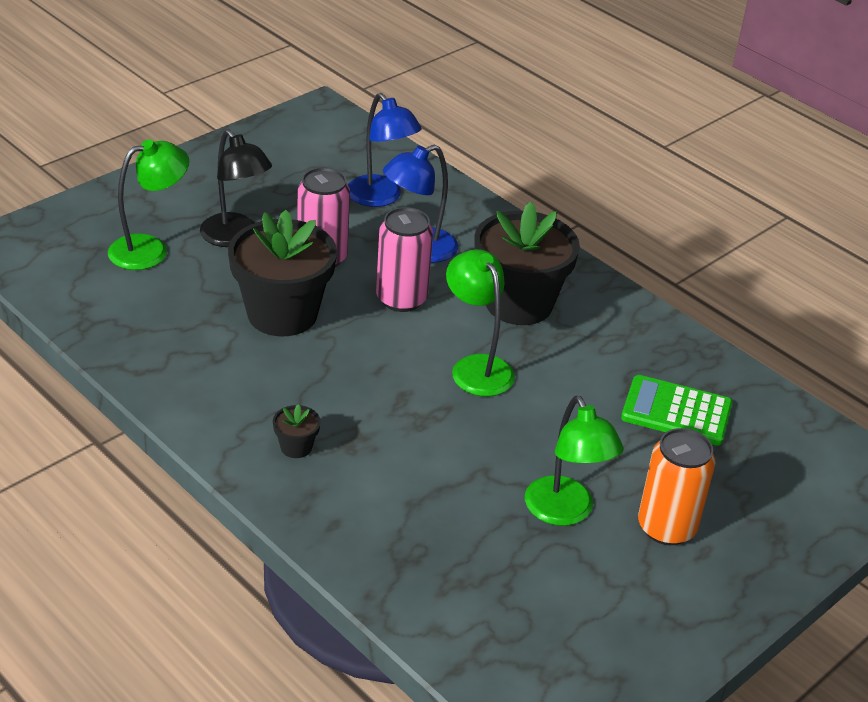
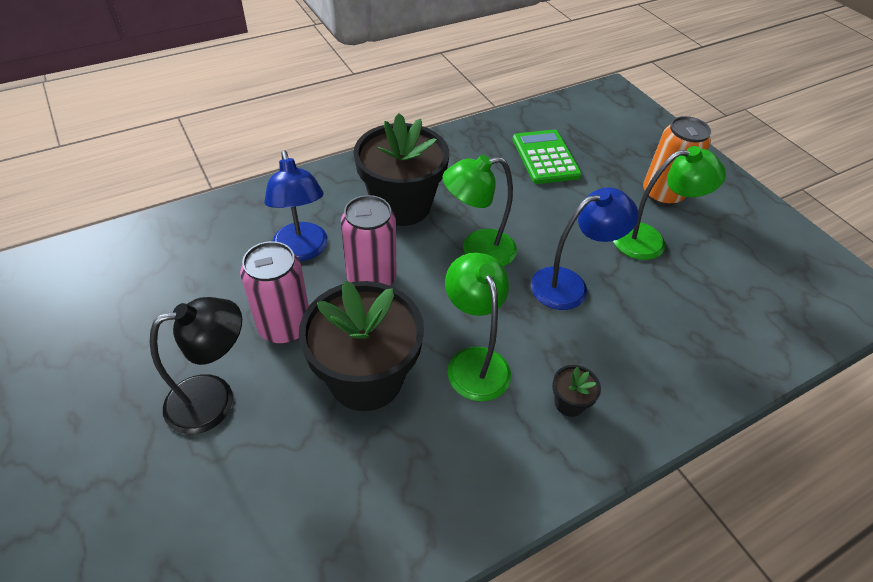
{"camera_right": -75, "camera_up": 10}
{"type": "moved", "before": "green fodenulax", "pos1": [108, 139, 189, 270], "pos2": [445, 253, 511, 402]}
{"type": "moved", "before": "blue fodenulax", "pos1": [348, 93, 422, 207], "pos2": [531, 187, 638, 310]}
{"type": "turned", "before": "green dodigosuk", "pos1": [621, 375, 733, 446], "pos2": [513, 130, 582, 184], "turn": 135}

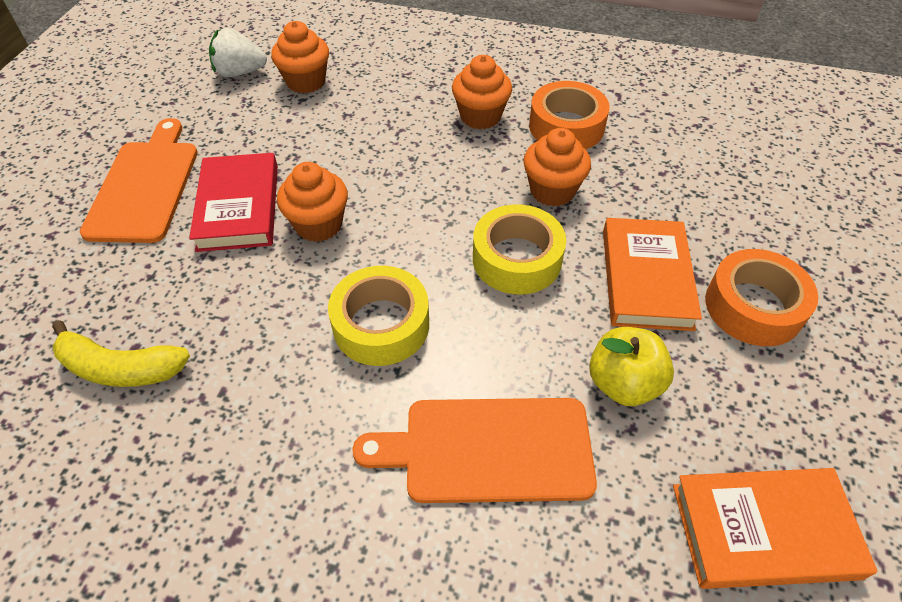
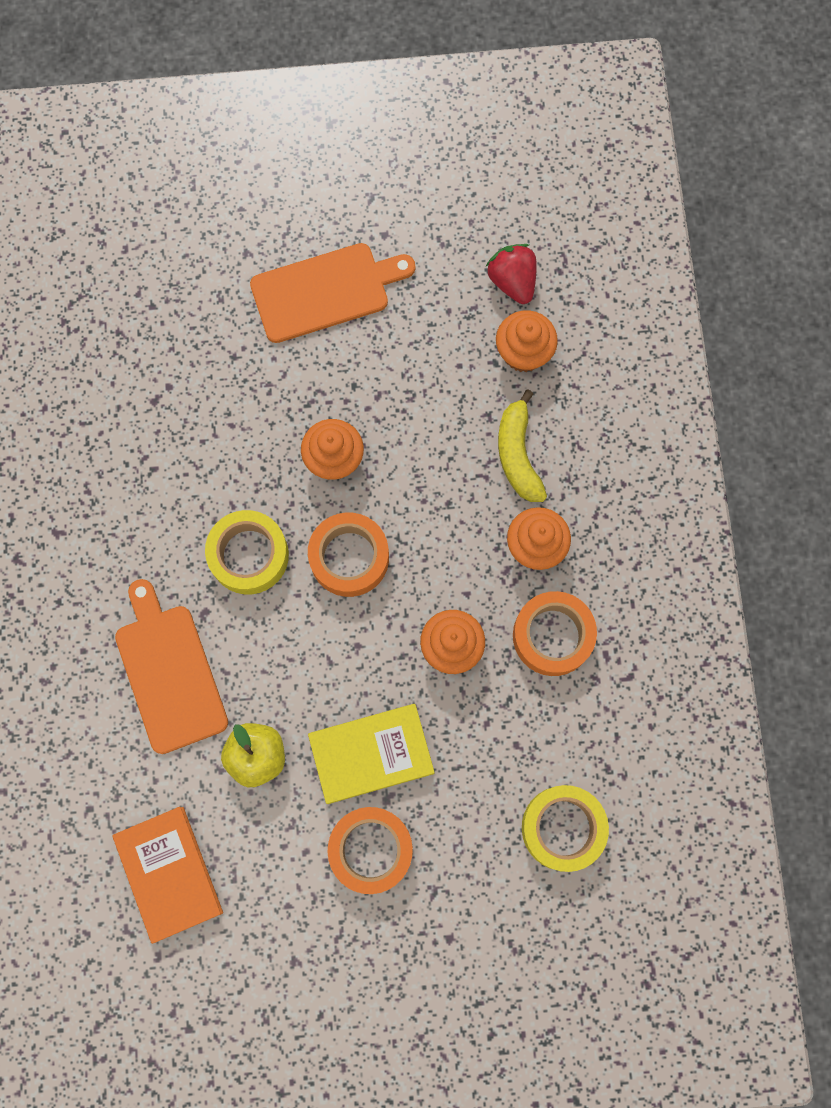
{"camera_right": 70, "camera_up": 25}
{"type": "removed", "before": "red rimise", "pos1": [189, 153, 278, 252]}
{"type": "added", "after": "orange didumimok", "pos2": [308, 513, 389, 597]}
{"type": "moved", "before": "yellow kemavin", "pos1": [52, 320, 190, 387], "pos2": [498, 390, 547, 502]}
{"type": "moved", "before": "yellow didumimok", "pos1": [473, 204, 566, 294], "pos2": [522, 785, 609, 872]}
{"type": "recoloured", "before": "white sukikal", "after": "red sukikal", "pos1": [209, 28, 267, 77], "pos2": [486, 244, 537, 304]}
{"type": "recoloured", "before": "orange rimise", "after": "yellow rimise", "pos1": [603, 218, 702, 331], "pos2": [308, 704, 435, 804]}

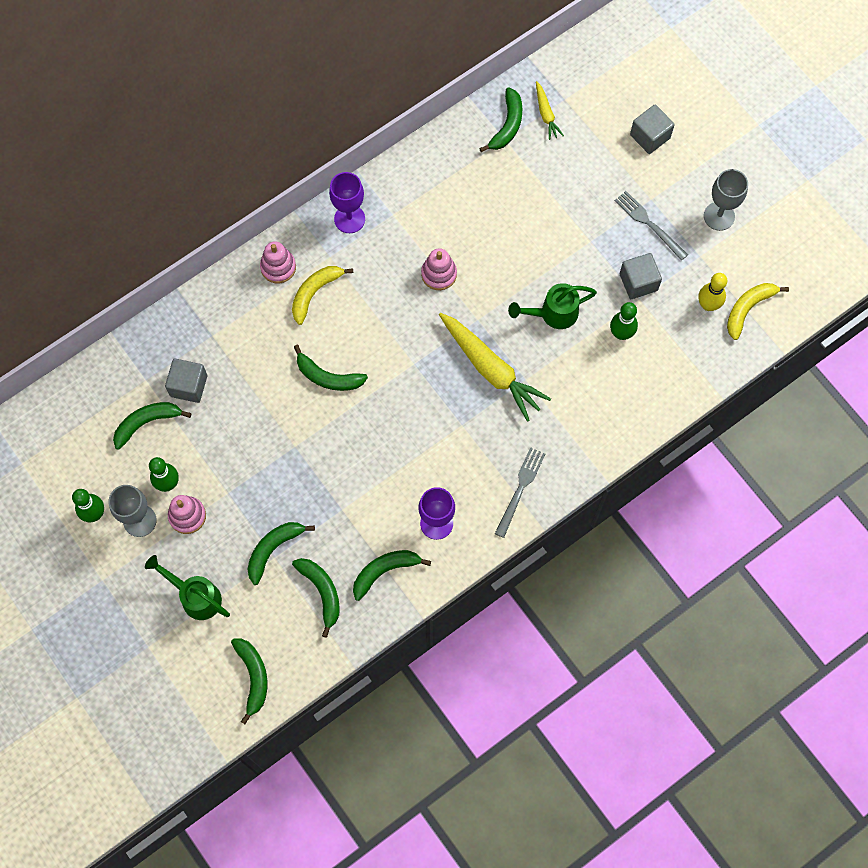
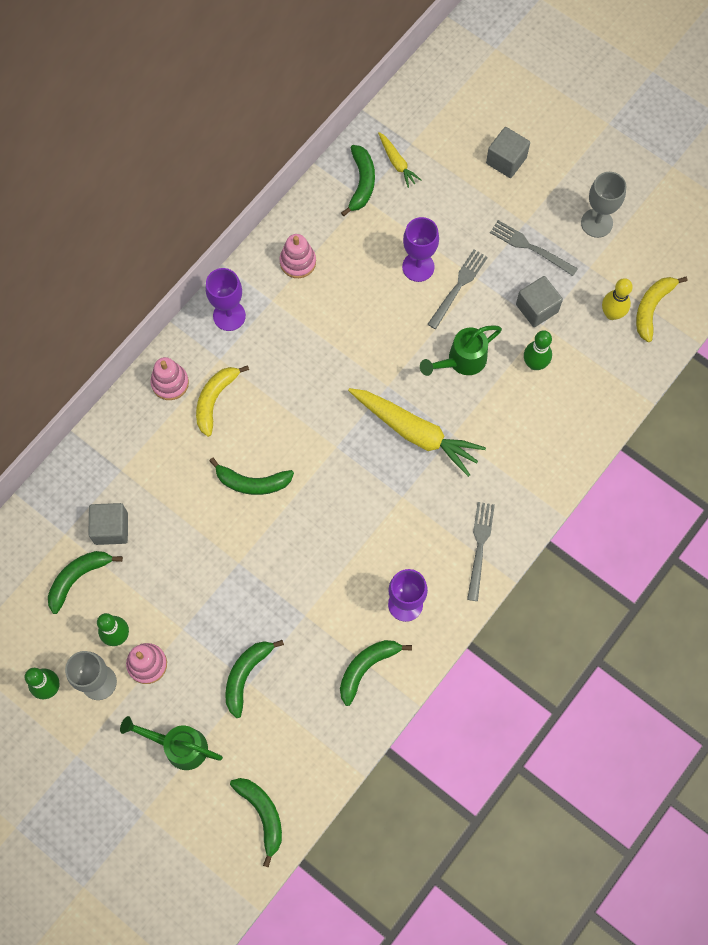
{"camera_right": -15, "camera_up": 0}
{"type": "removed", "before": "green kemavin", "pos1": [292, 558, 340, 638]}
{"type": "added", "after": "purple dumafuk", "pos2": [402, 217, 439, 282]}
{"type": "added", "after": "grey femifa", "pos2": [428, 250, 488, 329]}
{"type": "moved", "before": "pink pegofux", "pos1": [421, 248, 457, 290], "pos2": [279, 234, 316, 278]}

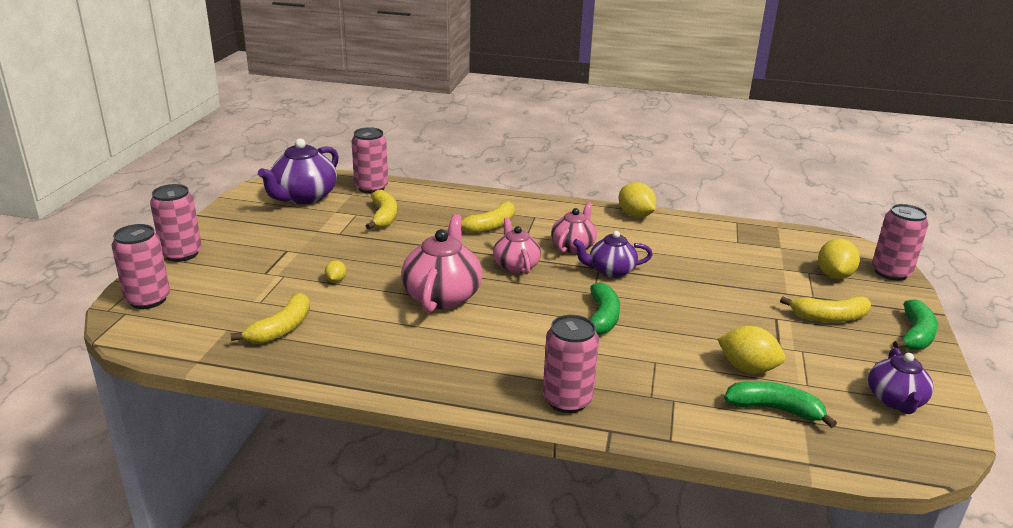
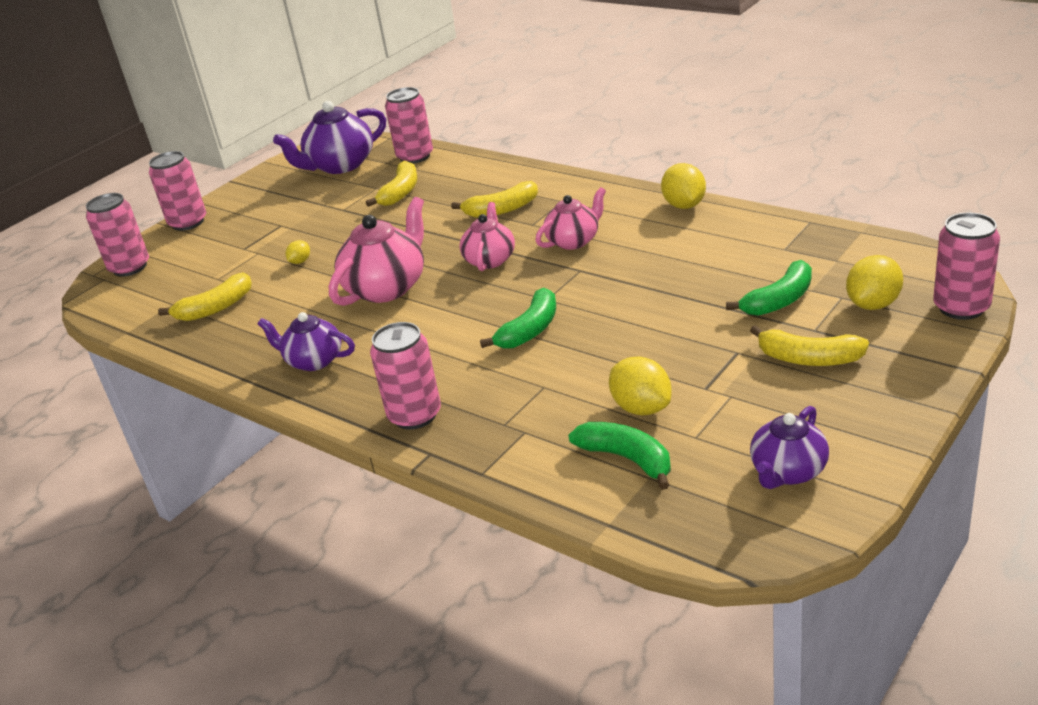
{"camera_right": 30, "camera_up": 5}
{"type": "moved", "before": "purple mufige", "pos1": [573, 231, 653, 278], "pos2": [258, 312, 355, 371]}
{"type": "moved", "before": "green kemavin", "pos1": [893, 299, 938, 350], "pos2": [726, 260, 812, 316]}

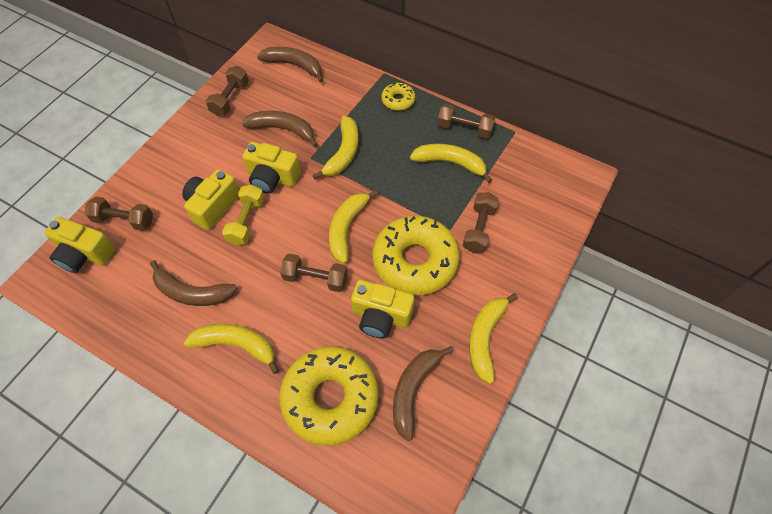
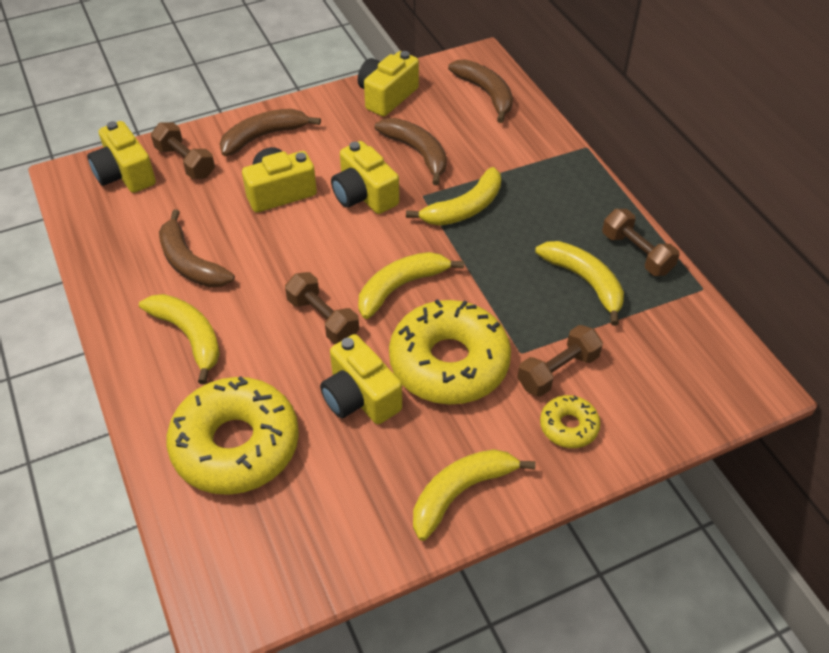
{"camera_right": 35, "camera_up": -10}
{"type": "removed", "before": "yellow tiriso", "pos1": [222, 184, 265, 245]}
{"type": "moved", "before": "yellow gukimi", "pos1": [381, 83, 415, 111], "pos2": [540, 395, 600, 448]}
{"type": "moved", "before": "brown kemavin", "pos1": [393, 346, 453, 441], "pos2": [220, 109, 321, 156]}
{"type": "replaced", "before": "brown tiriso", "after": "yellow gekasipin", "pos1": [206, 66, 249, 116], "pos2": [358, 51, 419, 117]}

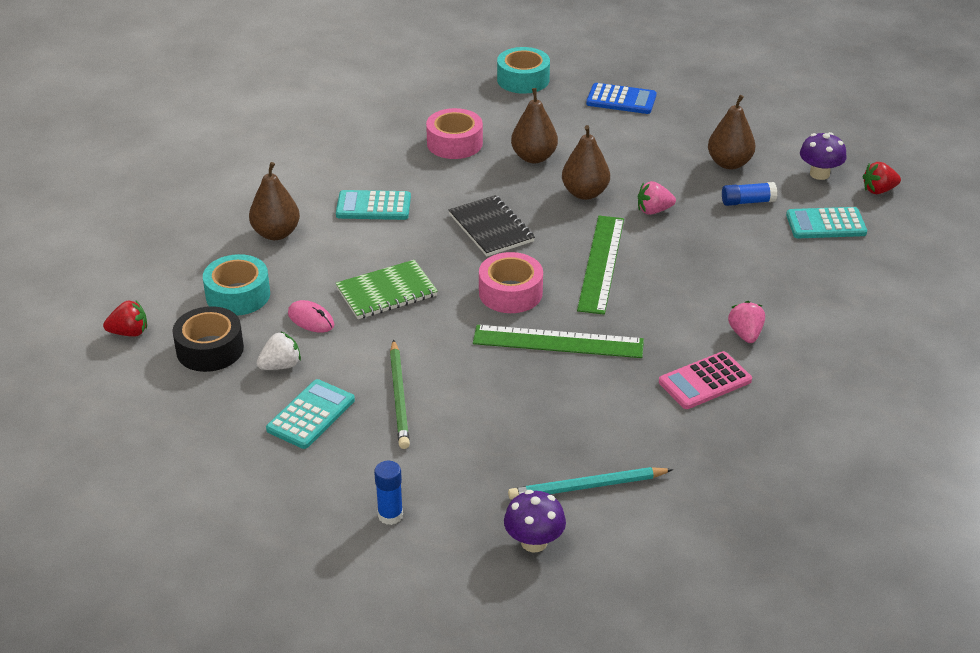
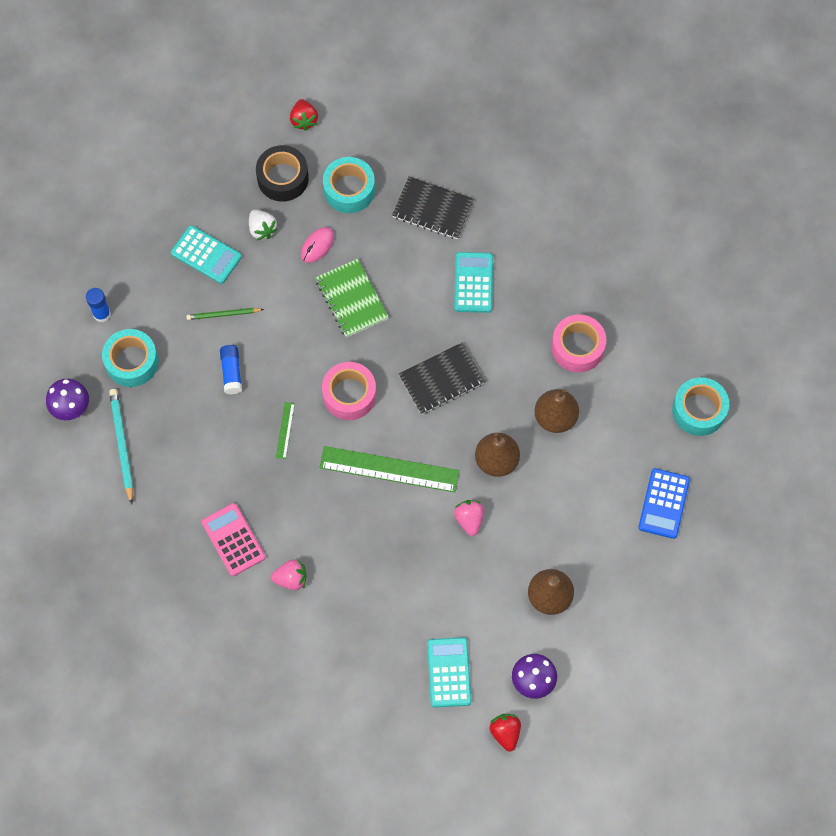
{"camera_right": 90, "camera_up": 30}
{"type": "added", "after": "turquoise didumimok", "pos2": [102, 329, 159, 387]}
{"type": "moved", "before": "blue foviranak", "pos1": [722, 182, 777, 206], "pos2": [220, 345, 242, 394]}
{"type": "replaced", "before": "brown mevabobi", "after": "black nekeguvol", "pos1": [249, 162, 300, 240], "pos2": [392, 177, 474, 239]}
{"type": "resized", "before": "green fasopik", "pos1": [390, 339, 410, 449], "pos2": [186, 308, 264, 320], "scale": 0.64}
{"type": "resized", "before": "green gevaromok", "pos1": [473, 325, 644, 358], "pos2": [276, 402, 295, 459], "scale": 0.44}

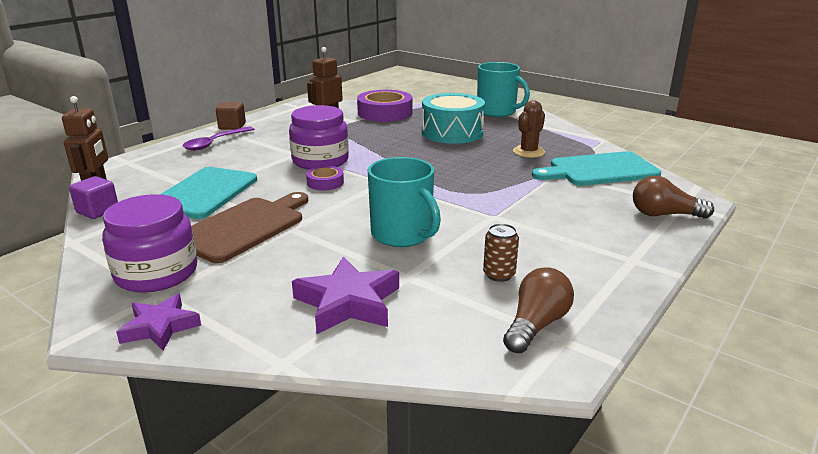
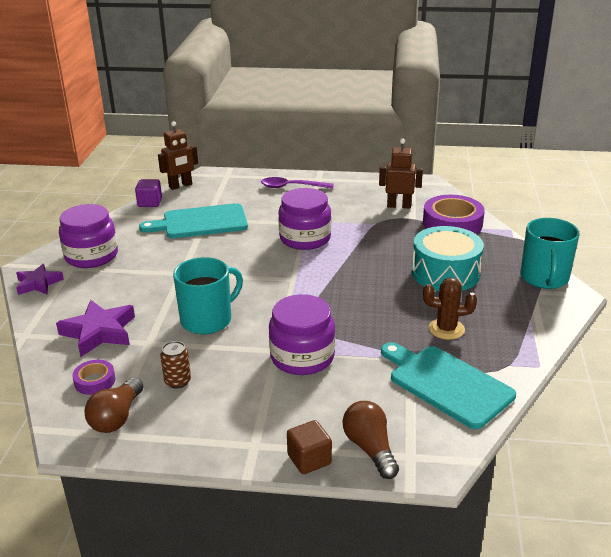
{"camera_right": 60, "camera_up": 5}
{"type": "removed", "before": "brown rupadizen", "pos1": [191, 192, 308, 263]}
{"type": "added", "after": "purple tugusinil", "pos2": [269, 294, 335, 375]}
{"type": "moved", "before": "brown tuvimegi", "pos1": [216, 102, 246, 130], "pos2": [287, 420, 332, 474]}
{"type": "moved", "before": "purple didumimok", "pos1": [306, 166, 344, 190], "pos2": [72, 360, 116, 395]}
{"type": "turned", "before": "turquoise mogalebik", "pos1": [368, 157, 441, 247], "pos2": [173, 257, 243, 334], "turn": -150}
{"type": "turned", "before": "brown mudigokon", "pos1": [503, 267, 574, 354], "pos2": [85, 377, 143, 433], "turn": 105}

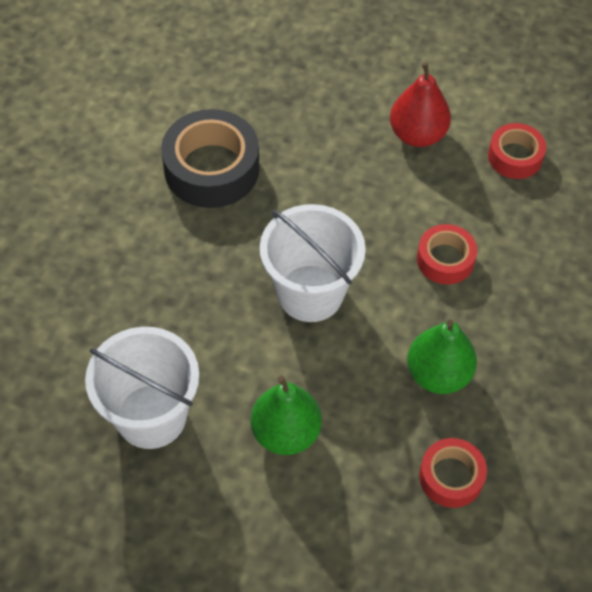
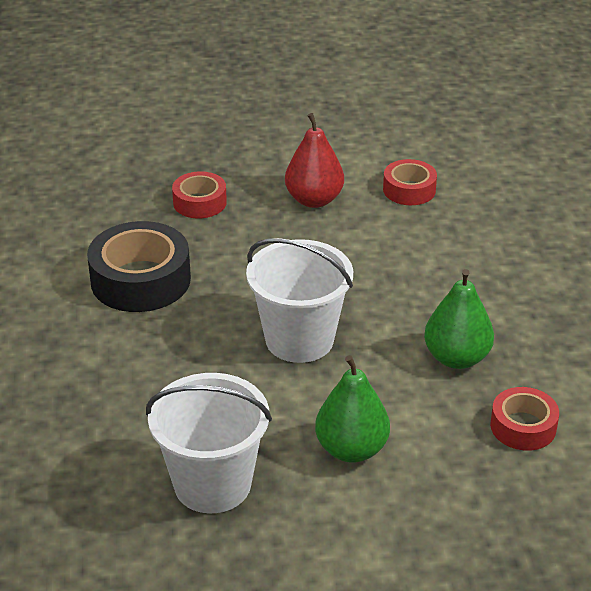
{"camera_right": -25, "camera_up": -20}
{"type": "moved", "before": "red didumimok", "pos1": [417, 224, 477, 284], "pos2": [172, 171, 227, 218]}

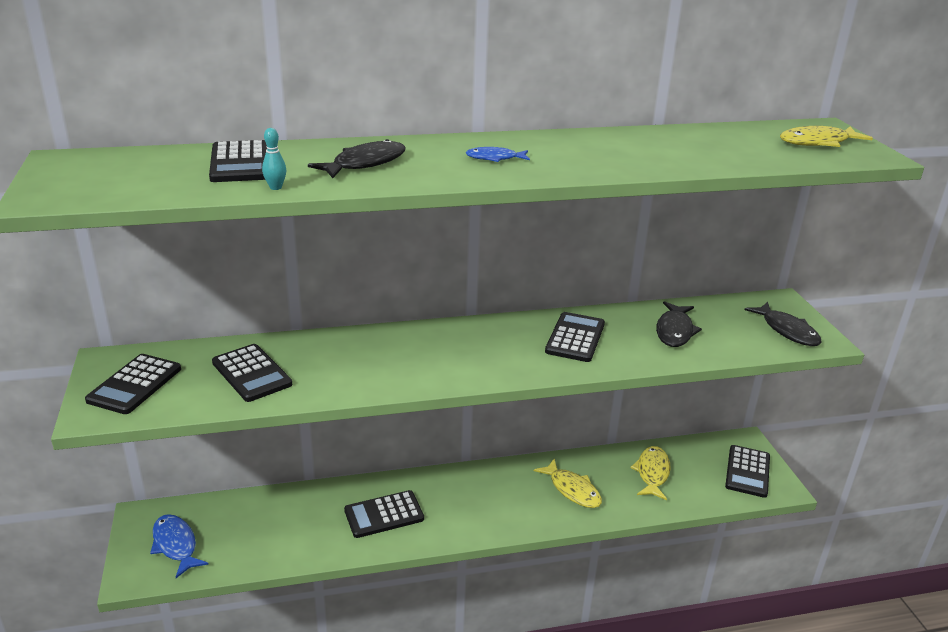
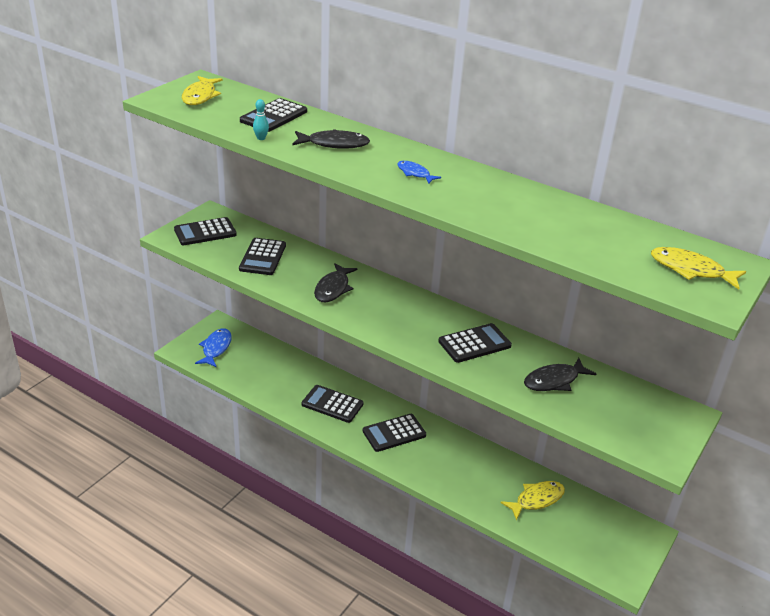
{"camera_right": 45, "camera_up": 5}
{"type": "moved", "before": "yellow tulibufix", "pos1": [534, 459, 602, 508], "pos2": [182, 76, 223, 105]}
{"type": "moved", "before": "black dodigosuk", "pos1": [725, 445, 770, 498], "pos2": [363, 414, 426, 452]}
{"type": "moved", "before": "black tulibufix", "pos1": [745, 302, 821, 346], "pos2": [314, 263, 358, 302]}

